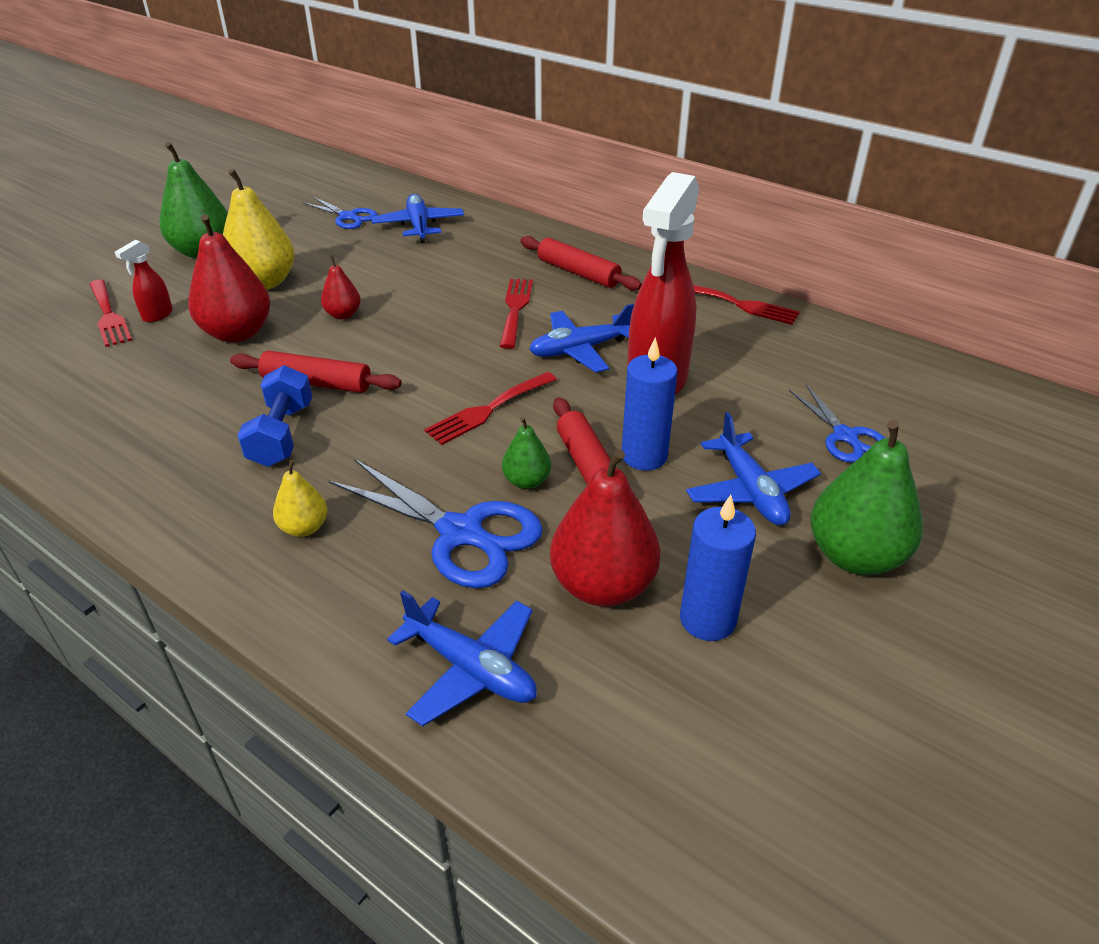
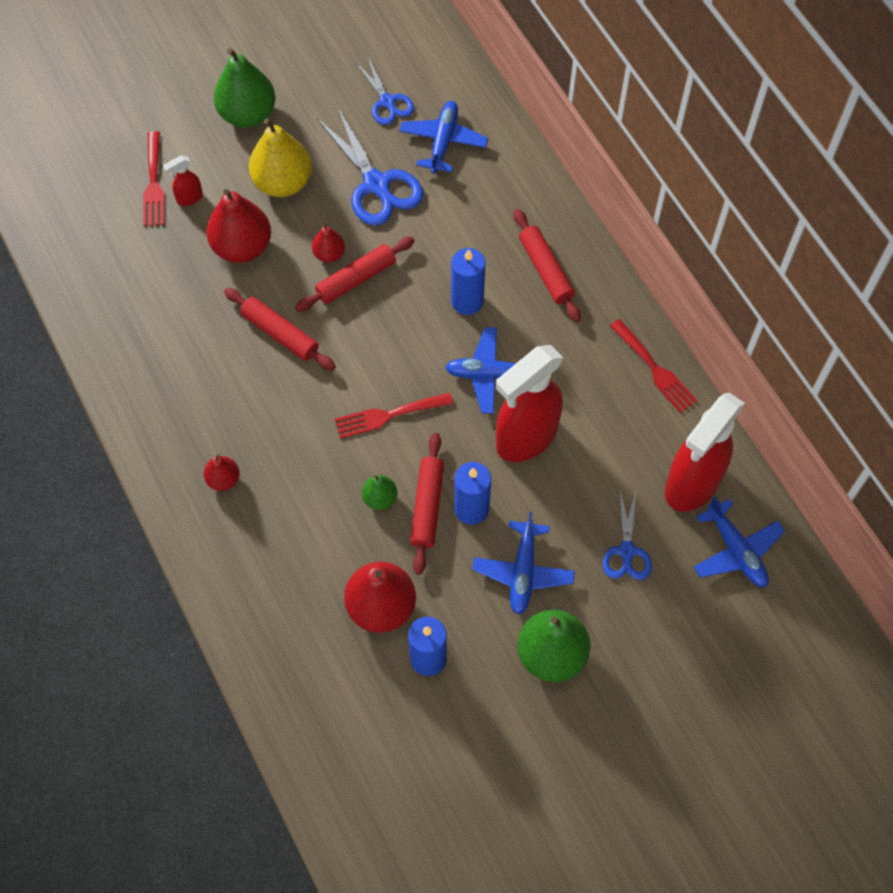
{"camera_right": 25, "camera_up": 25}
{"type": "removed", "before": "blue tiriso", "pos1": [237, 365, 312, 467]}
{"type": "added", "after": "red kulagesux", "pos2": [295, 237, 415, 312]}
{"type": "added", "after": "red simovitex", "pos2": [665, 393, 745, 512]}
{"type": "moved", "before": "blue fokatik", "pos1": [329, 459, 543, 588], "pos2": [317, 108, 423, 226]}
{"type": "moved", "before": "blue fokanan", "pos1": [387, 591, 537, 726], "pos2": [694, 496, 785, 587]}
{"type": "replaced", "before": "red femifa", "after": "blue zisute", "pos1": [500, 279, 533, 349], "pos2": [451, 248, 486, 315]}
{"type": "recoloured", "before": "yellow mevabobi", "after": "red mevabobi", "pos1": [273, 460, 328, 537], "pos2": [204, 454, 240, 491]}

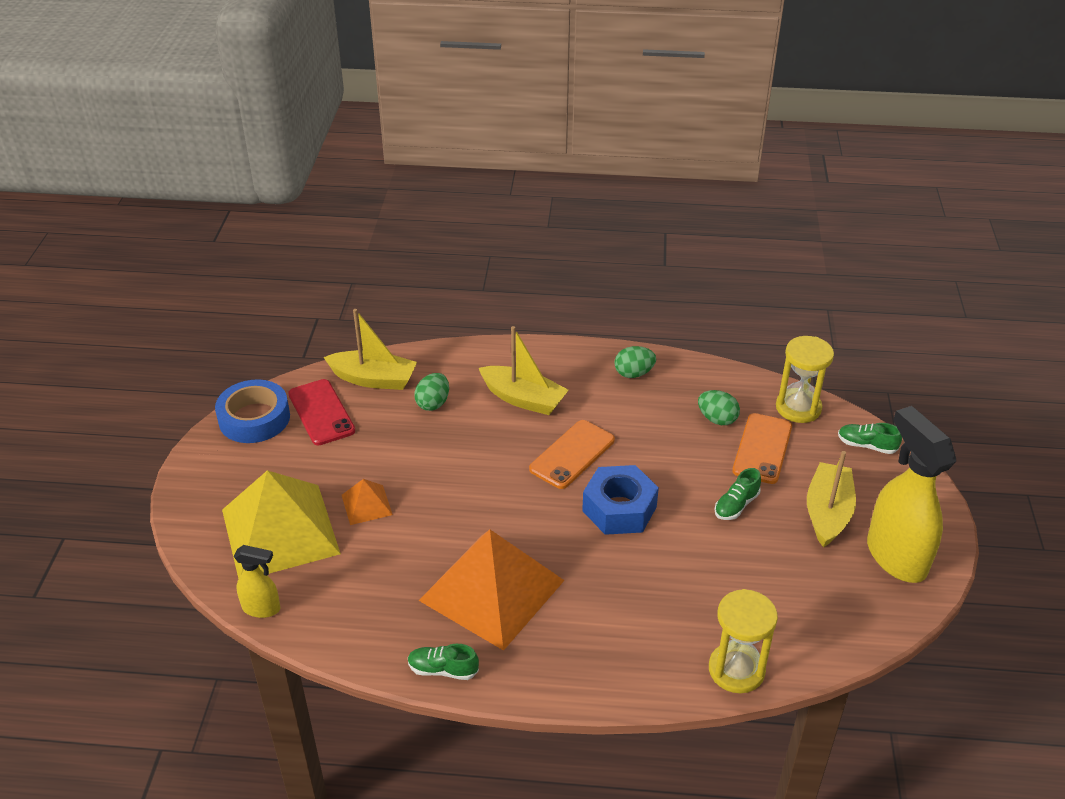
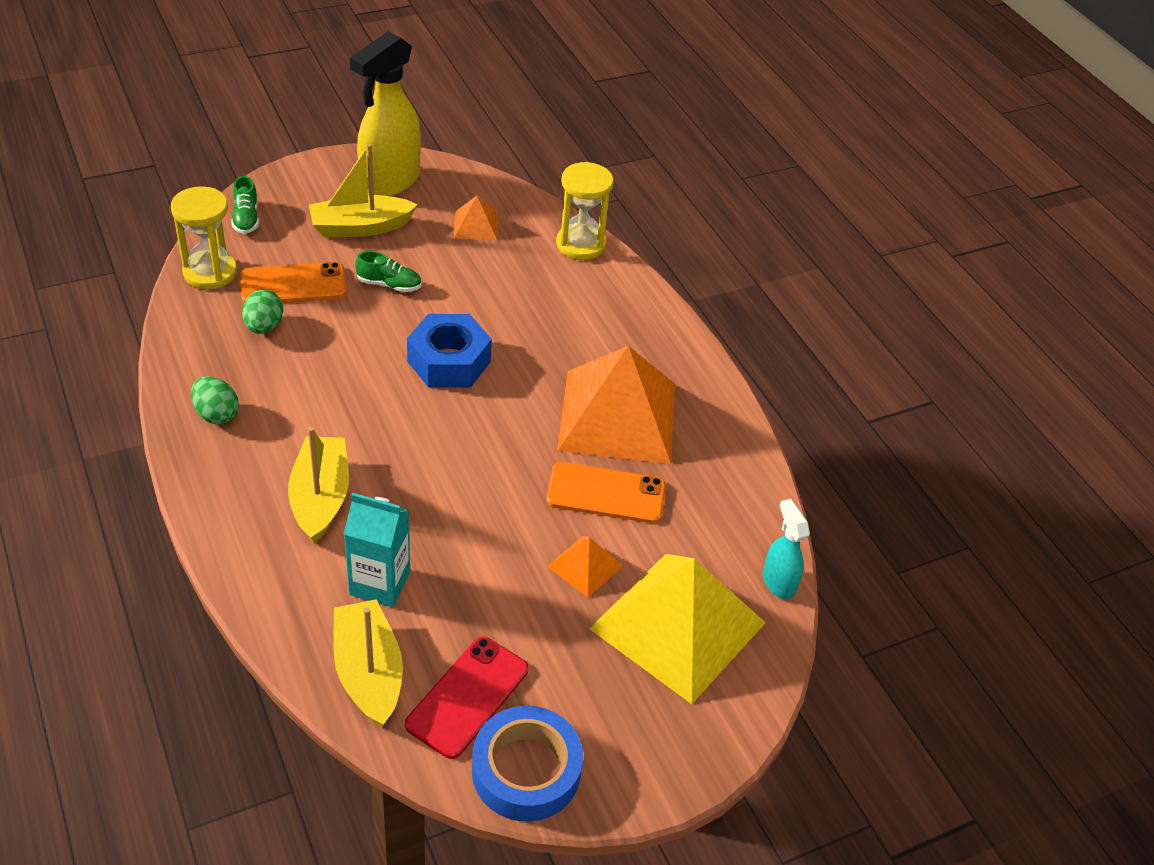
{"camera_right": -125, "camera_up": 5}
{"type": "removed", "before": "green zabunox", "pos1": [408, 644, 479, 680]}
{"type": "added", "after": "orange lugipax", "pos2": [454, 196, 498, 240]}
{"type": "moved", "before": "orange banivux", "pos1": [529, 420, 615, 489], "pos2": [546, 462, 666, 523]}
{"type": "replaced", "before": "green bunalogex", "after": "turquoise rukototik", "pos1": [414, 373, 449, 411], "pos2": [344, 493, 410, 607]}
{"type": "recoloured", "before": "yellow simovitex", "after": "turquoise simovitex", "pos1": [234, 545, 281, 618], "pos2": [763, 499, 810, 600]}

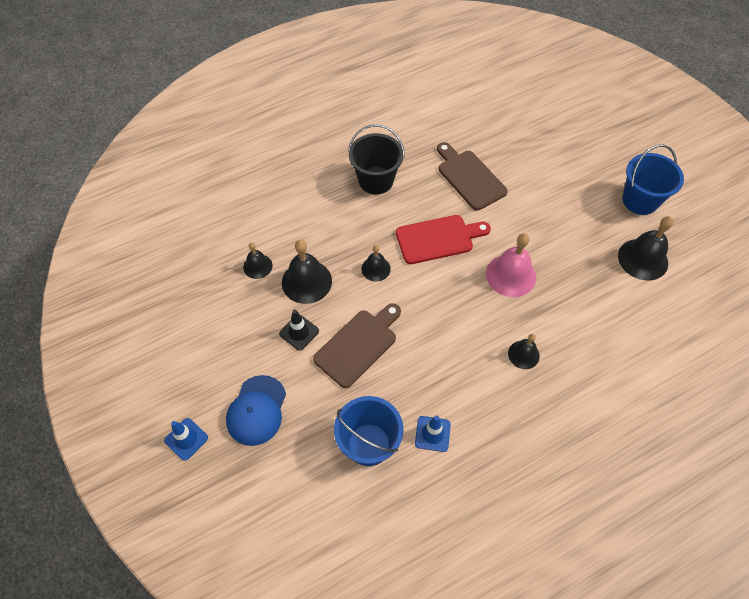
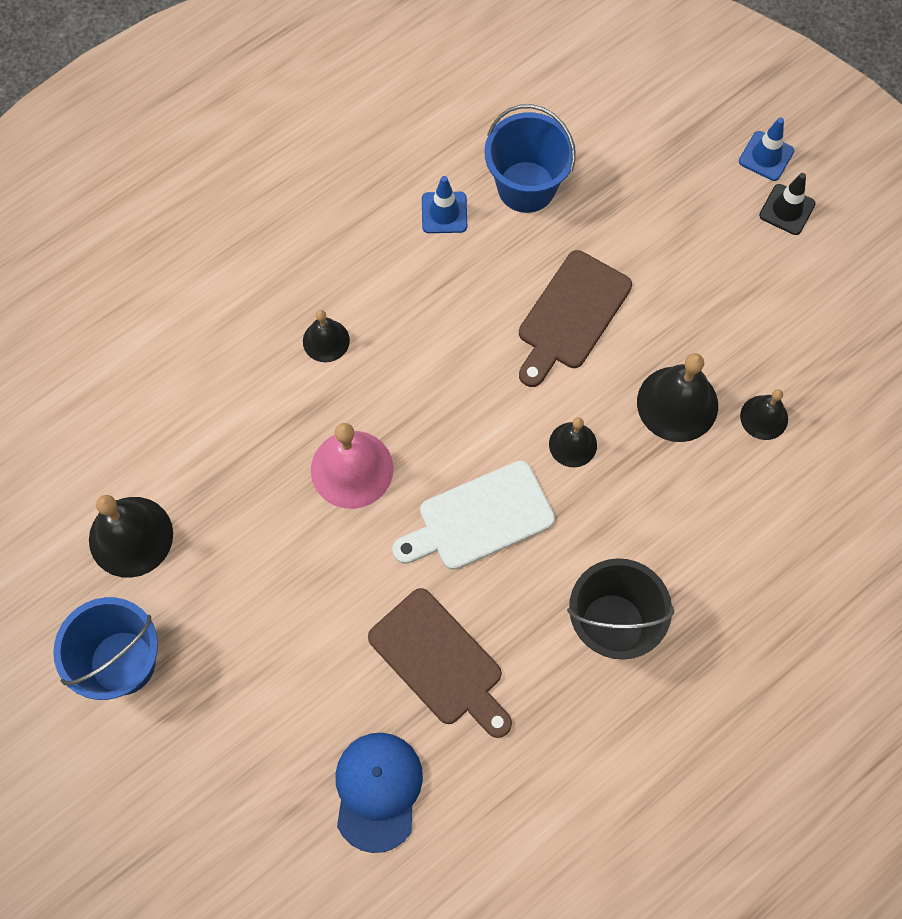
{"camera_right": 170, "camera_up": 10}
{"type": "moved", "before": "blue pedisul", "pos1": [226, 375, 286, 446], "pos2": [335, 733, 423, 853]}
{"type": "moved", "before": "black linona", "pos1": [279, 310, 319, 351], "pos2": [759, 173, 815, 235]}
{"type": "recoloured", "before": "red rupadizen", "after": "white rupadizen", "pos1": [396, 215, 491, 264], "pos2": [392, 461, 555, 570]}

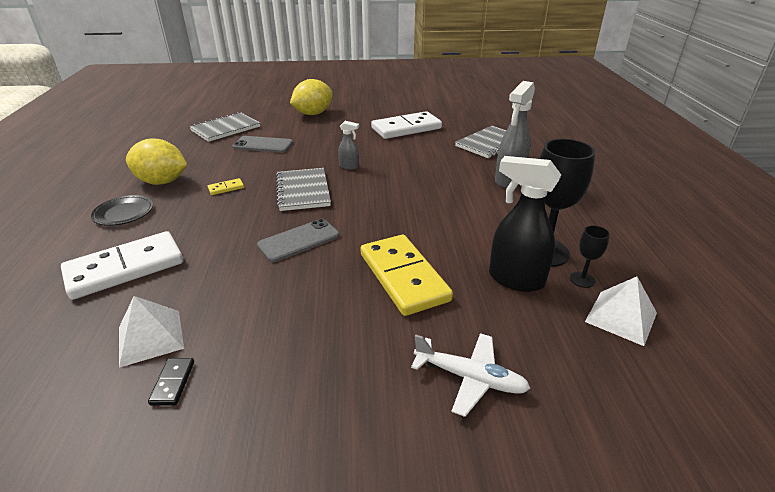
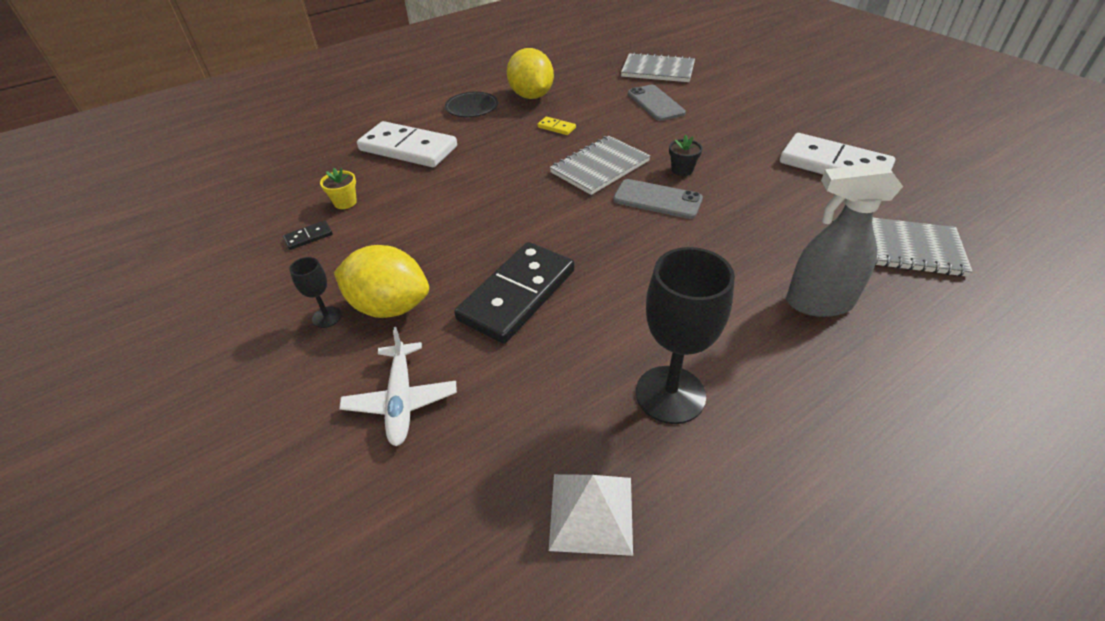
{"camera_right": 60, "camera_up": 10}
{"type": "removed", "before": "black simovitex", "pos1": [489, 156, 561, 292]}
{"type": "moved", "before": "grey banivux", "pos1": [257, 219, 340, 262], "pos2": [613, 179, 703, 219]}
{"type": "moved", "before": "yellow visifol", "pos1": [290, 79, 332, 115], "pos2": [334, 245, 429, 318]}
{"type": "moved", "before": "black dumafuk", "pos1": [570, 226, 610, 288], "pos2": [289, 257, 342, 328]}
{"type": "replaced", "before": "white lugipax", "after": "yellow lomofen", "pos1": [119, 296, 184, 368], "pos2": [320, 168, 357, 209]}
{"type": "replaced", "before": "grey simovitex", "after": "black lomofen", "pos1": [338, 121, 359, 170], "pos2": [669, 135, 703, 176]}
{"type": "recoloured", "before": "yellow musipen", "after": "black musipen", "pos1": [360, 235, 453, 316], "pos2": [454, 242, 575, 344]}

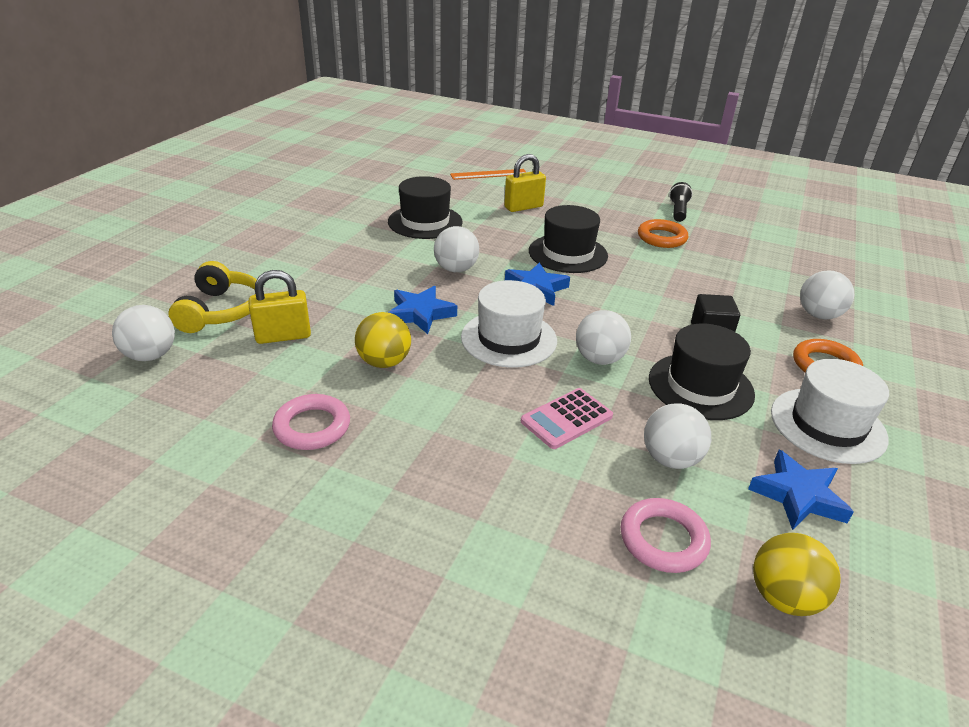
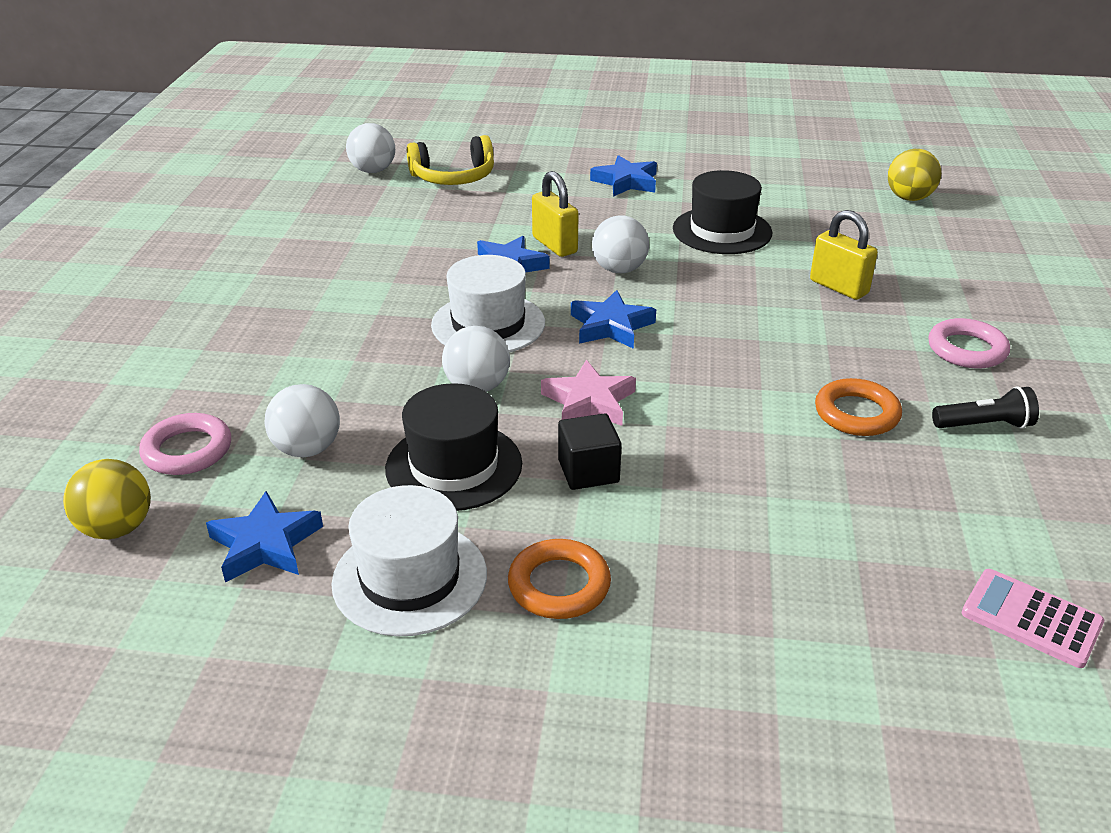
{"camera_right": 75, "camera_up": 0}
{"type": "removed", "before": "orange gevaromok", "pos1": [450, 169, 527, 180]}
{"type": "removed", "before": "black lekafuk", "pos1": [529, 205, 608, 273]}
{"type": "removed", "before": "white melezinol", "pos1": [800, 270, 854, 320]}
{"type": "added", "after": "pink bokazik", "pos2": [541, 360, 636, 426]}
{"type": "added", "after": "blue bokazik", "pos2": [590, 155, 657, 197]}
{"type": "moved", "before": "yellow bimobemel", "pos1": [249, 270, 311, 344], "pos2": [532, 171, 579, 257]}
{"type": "moved", "before": "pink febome", "pos1": [272, 394, 350, 450], "pos2": [928, 318, 1010, 368]}
{"type": "moved", "before": "yellow melezinol", "pos1": [355, 312, 411, 368], "pos2": [888, 149, 941, 201]}
{"type": "moved", "before": "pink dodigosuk", "pos1": [521, 388, 613, 449], "pos2": [962, 569, 1104, 668]}

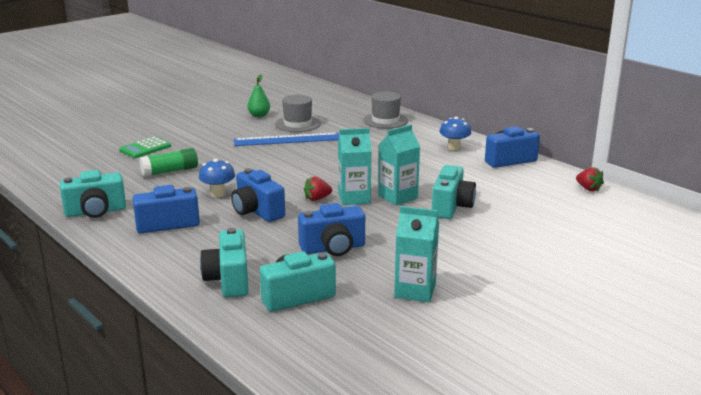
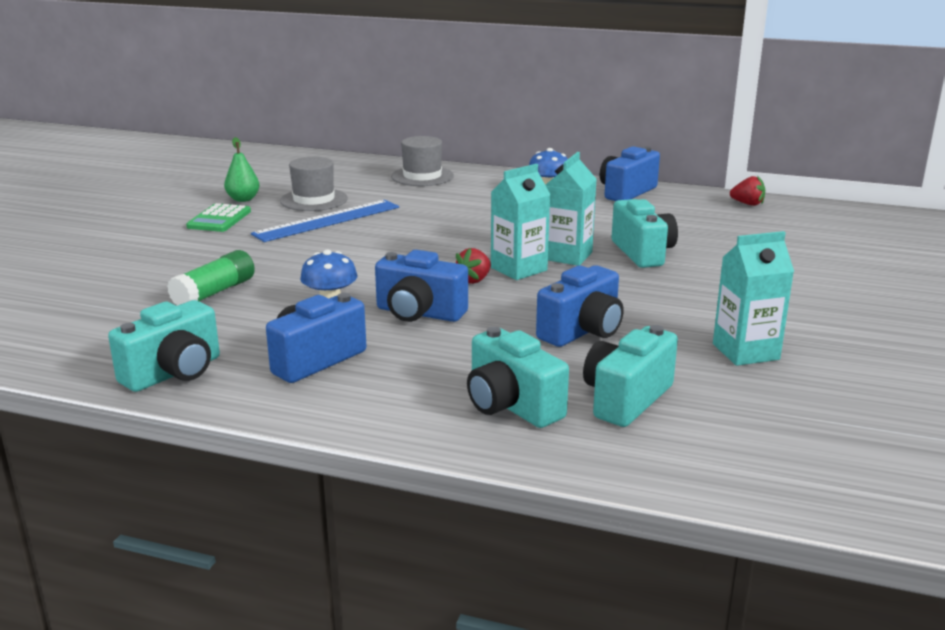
{"camera_right": -30, "camera_up": 0}
{"type": "moved", "before": "green dodigosuk", "pos1": [119, 137, 171, 158], "pos2": [186, 203, 251, 232]}

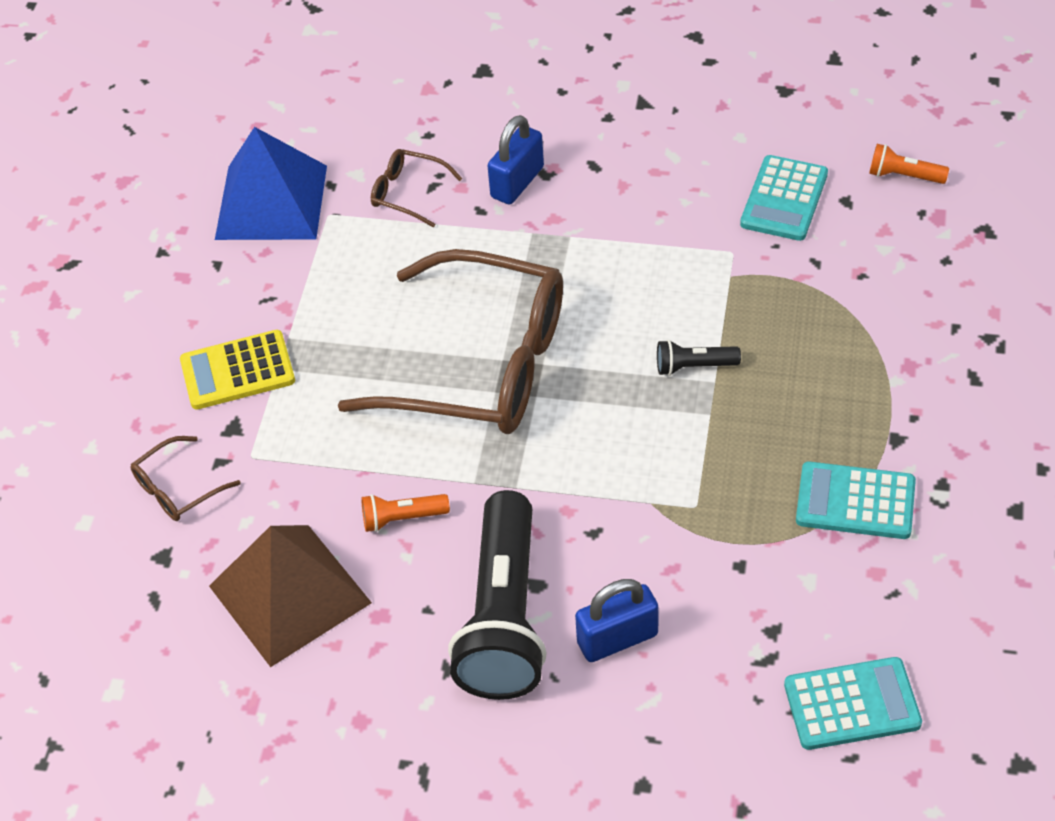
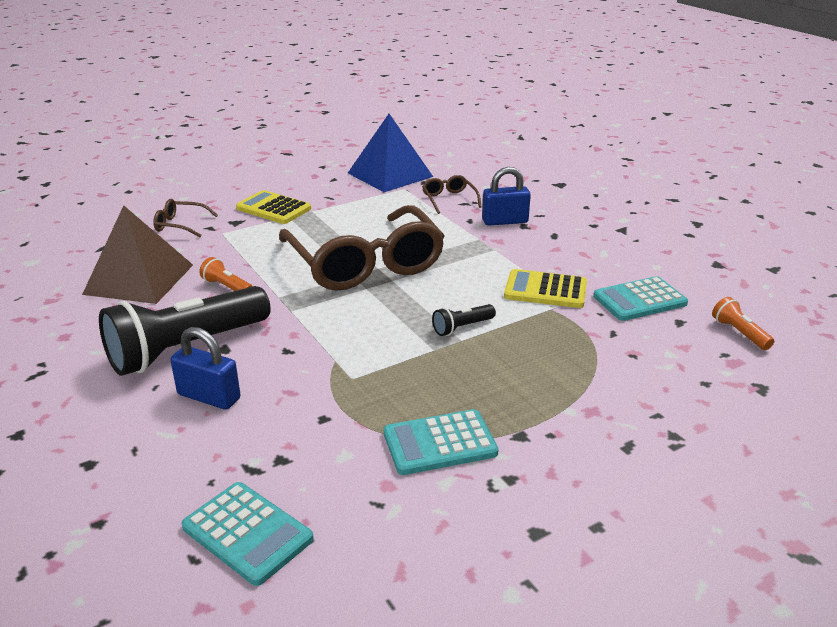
{"camera_right": 45, "camera_up": -20}
{"type": "added", "after": "yellow dodigosuk", "pos2": [504, 269, 587, 308]}
{"type": "turned", "before": "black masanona", "pos1": [657, 340, 741, 376], "pos2": [432, 304, 496, 336], "turn": -75}
{"type": "turned", "before": "turquoise dodigosuk", "pos1": [796, 461, 916, 539], "pos2": [384, 409, 499, 475], "turn": -75}

